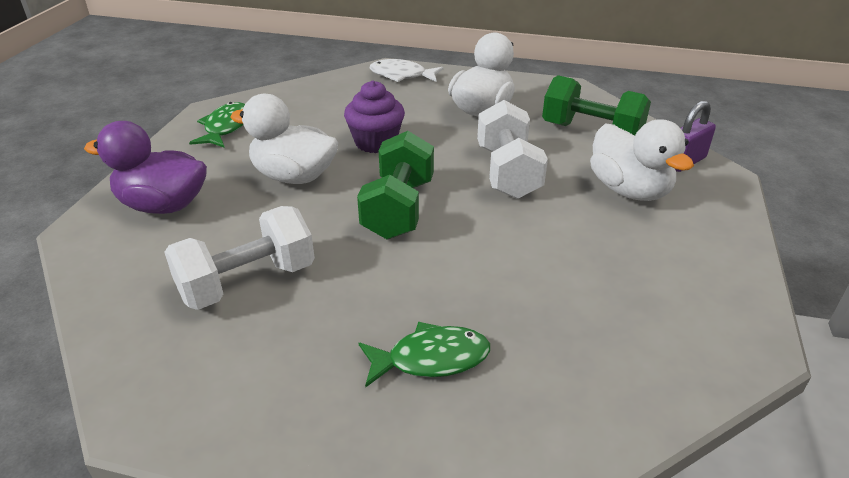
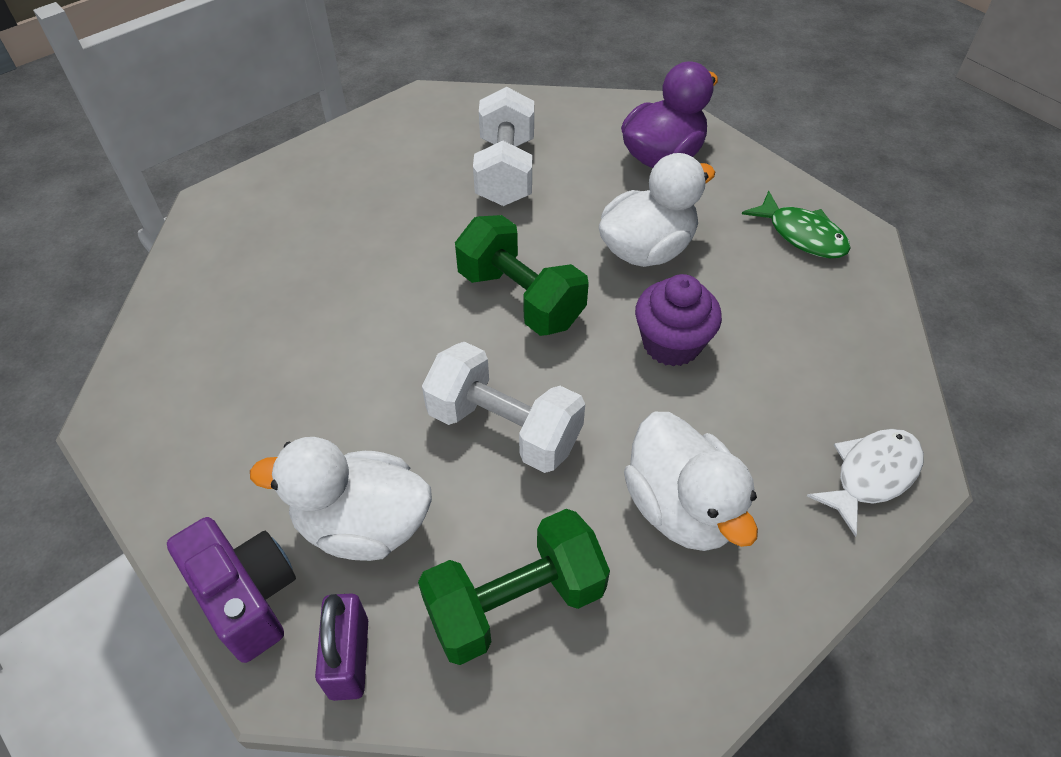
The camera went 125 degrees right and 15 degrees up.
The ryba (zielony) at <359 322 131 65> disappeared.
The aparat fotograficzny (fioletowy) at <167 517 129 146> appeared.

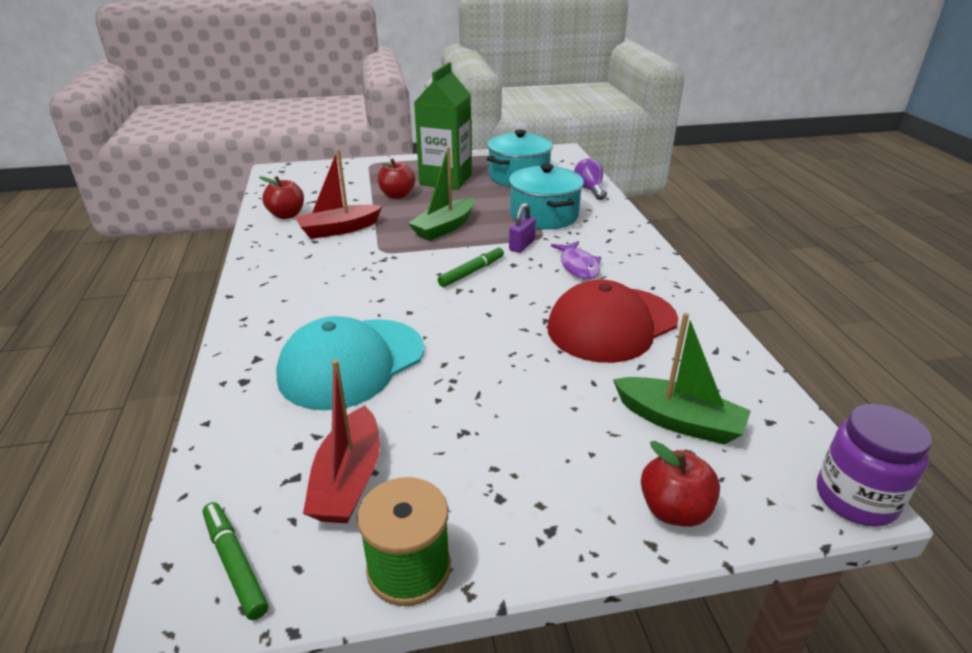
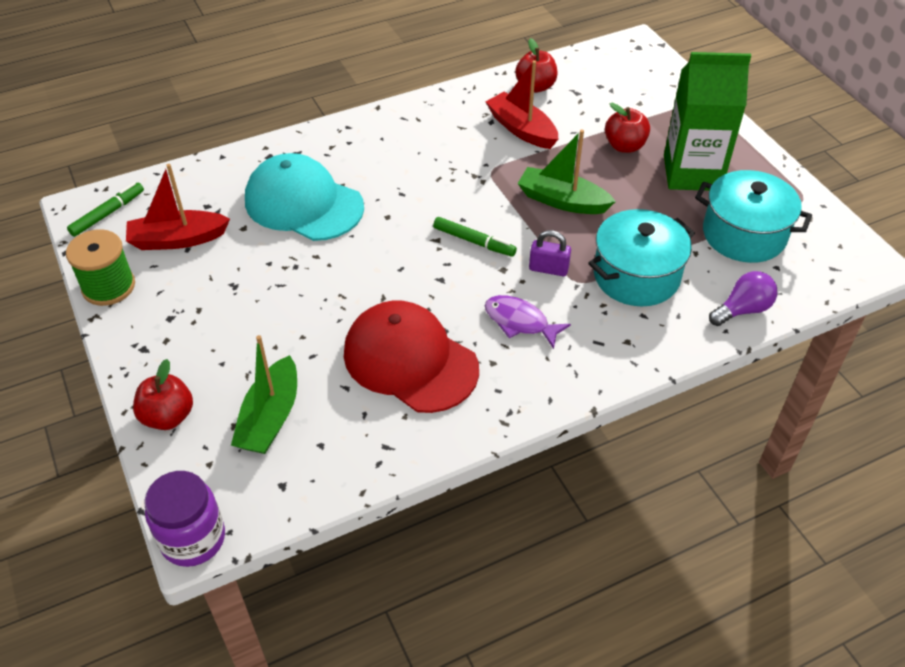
The camera went 75 degrees right and 15 degrees up.
The ryba (fioletowy) at <551 241 50 38> turned 60 degrees clockwise.

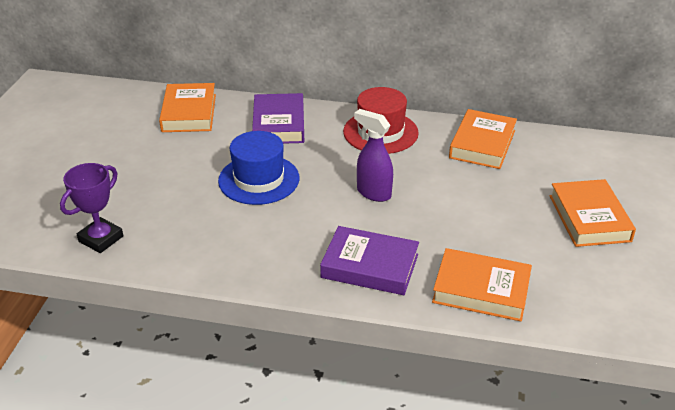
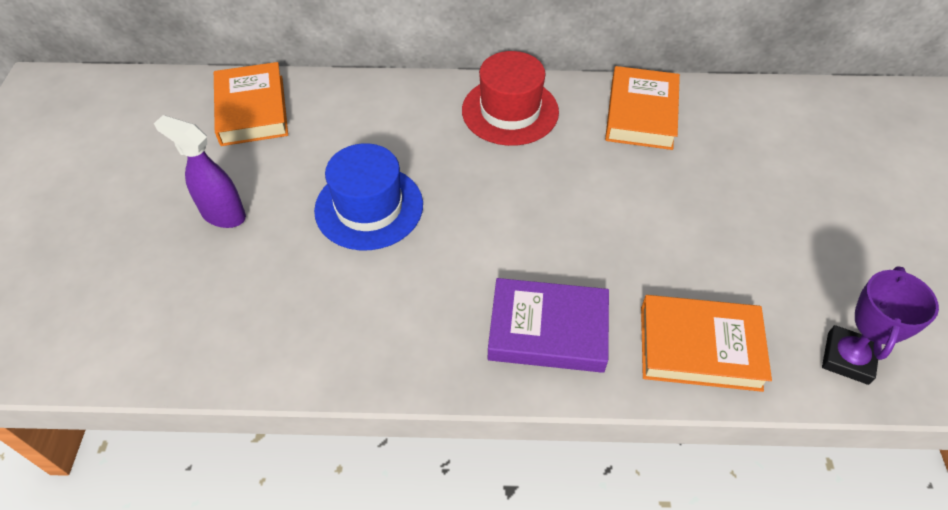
The camera went 10 degrees left and 15 degrees up.
The puchar (fioletowy) moved from <60 163 63 90> to <822 266 117 119>.
The książka (fioletowy) at <252 93 52 51> disappeared.
The spryskiwacz (fioletowy) moved from <354 109 39 93> to <154 115 92 113>.
The książka (pomarańczowy) at <549 179 87 68> disappeared.

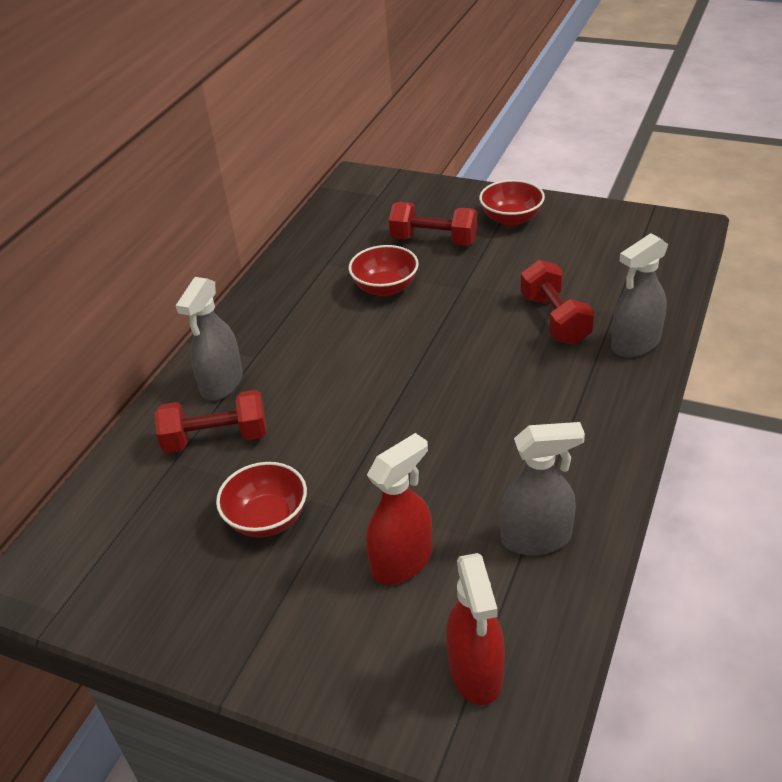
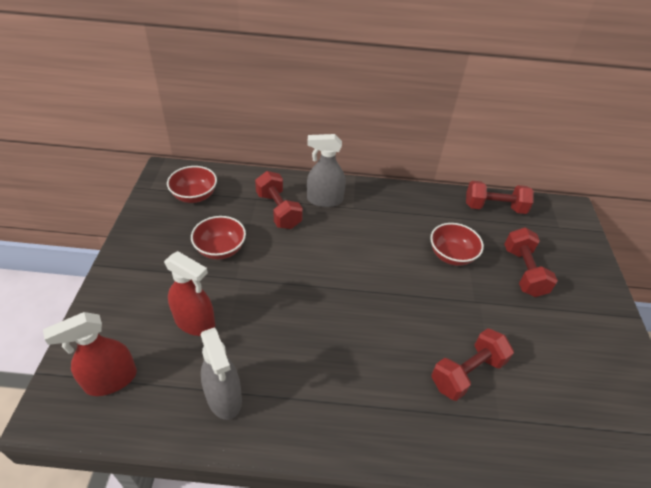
The camera went 65 degrees right and 5 degrees up.
The miska (czerwony) moved from <479 180 66 46> to <167 166 50 37>.
The spryskiwacz (szary) at <611 233 57 125> disappeared.
The hantel (czerwony) at <466 181 68 33> appeared.

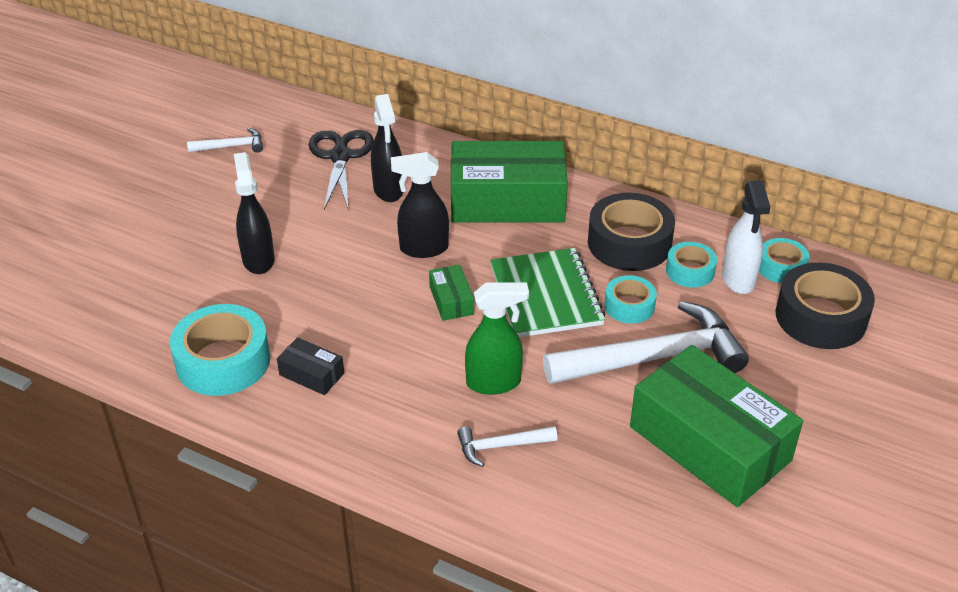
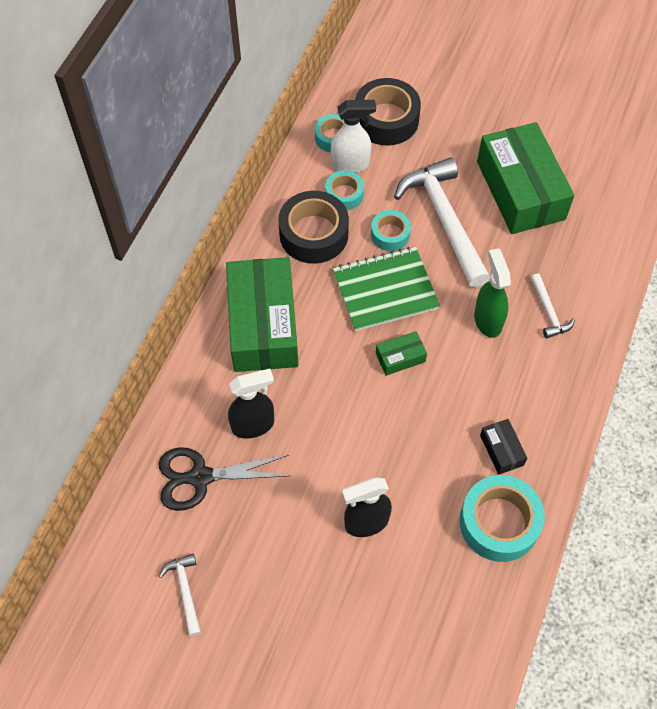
The camera went 95 degrees left and 20 degrees up.
The pudełko (czarny) at <277 337 67 58> turned 45 degrees counterclockwise.
The spryskiwacz (czarny) at <391 152 58 106> disappeared.
The pudełko (zielony) at <630 345 173 162> turned 60 degrees counterclockwise.

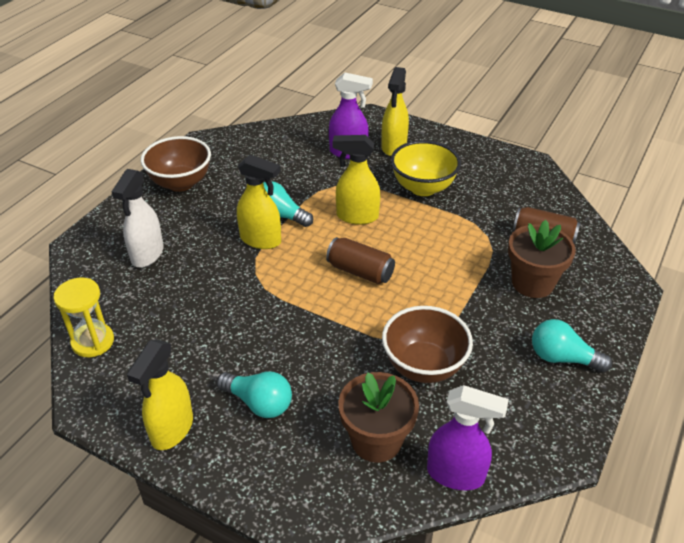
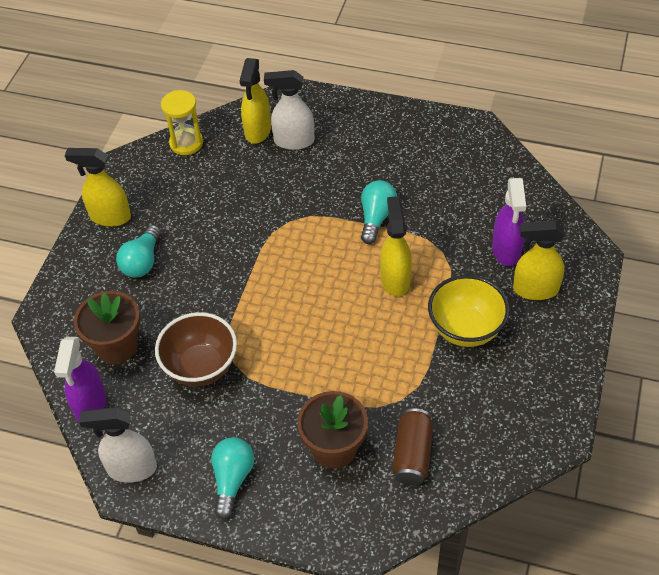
The camera went 80 degrees right and 10 degrees up.
The miska (brązowy) at <141 136 70 56> disappeared.
The spryskiwacz (żółty) moved from <237 155 44 94> to <240 58 31 86>.
The puszka (brązowy) at <326 237 69 47> disappeared.
The spryskiwacz (biały) at <79 407 78 76> appeared.

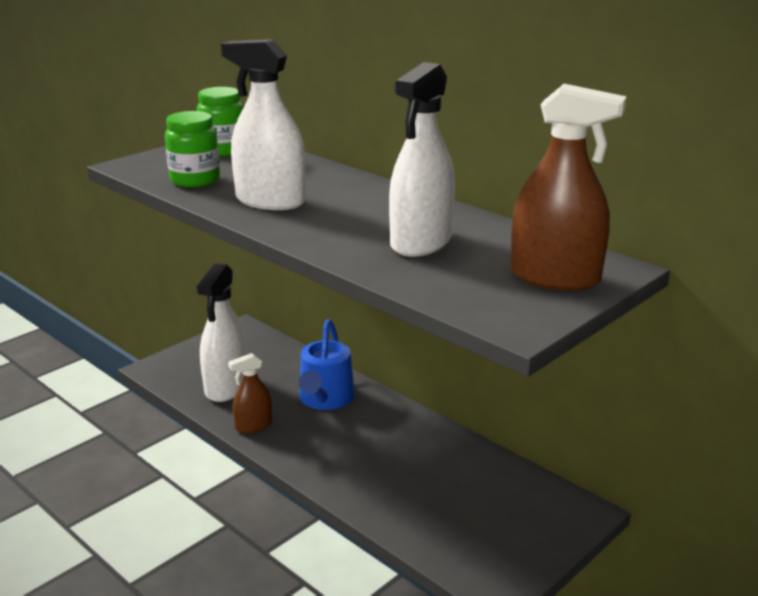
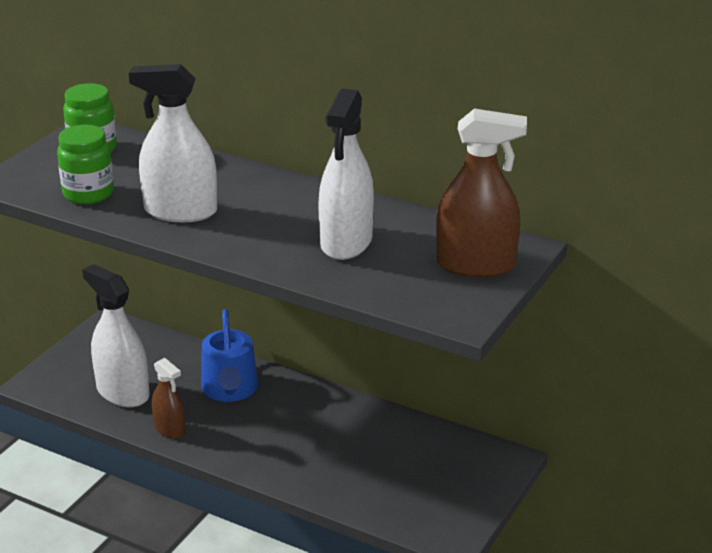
The camera went 15 degrees left and 5 degrees up.
The spryskiwacz (biały) at <197 263 51 139> turned 135 degrees clockwise.
The spryskiwacz (brązowy) at <228 353 44 80> turned 90 degrees counterclockwise.

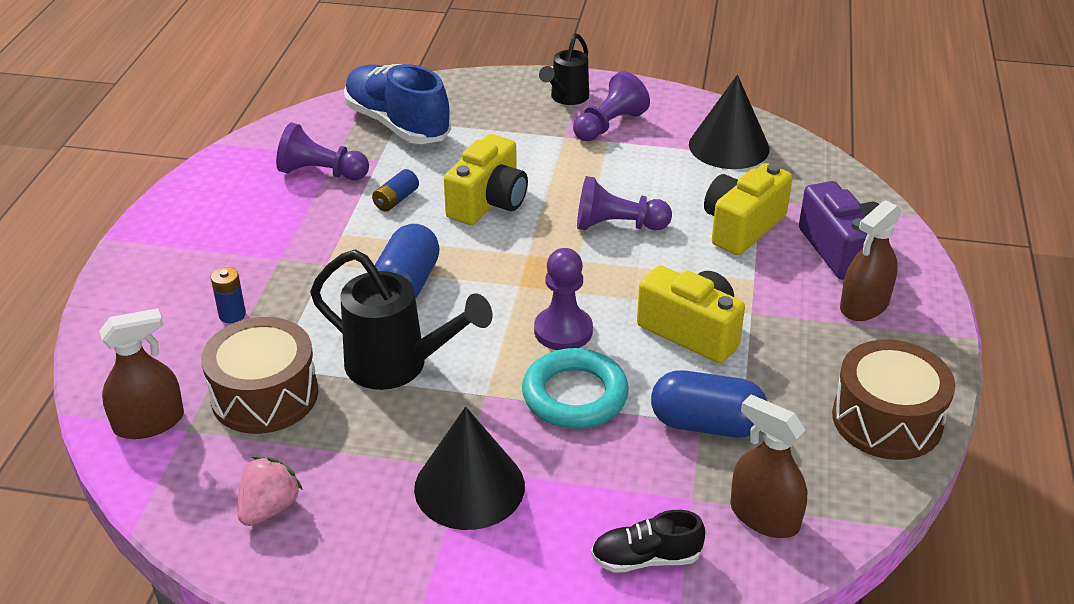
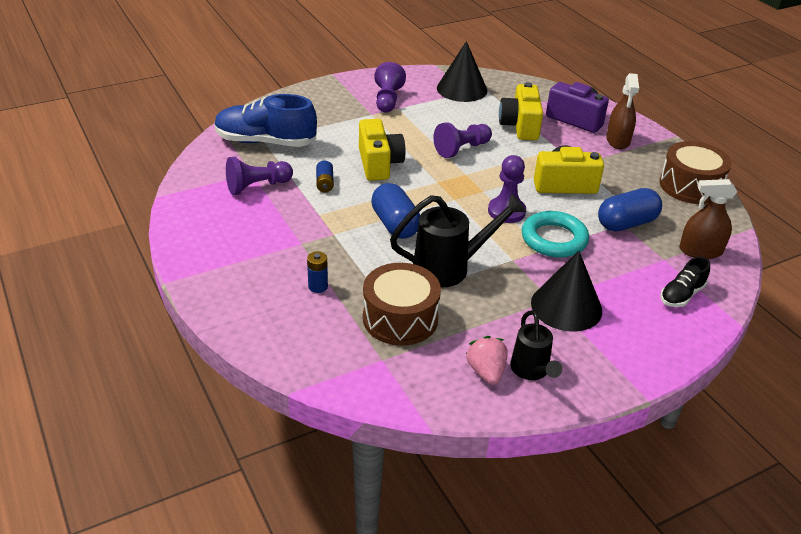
The camera went 40 degrees left and 0 degrees up.
The spryskiwacz (brązowy) at <99 308 85 131> disappeared.
The konewka (czarny) moved from <539 33 50 72> to <510 310 52 70>.

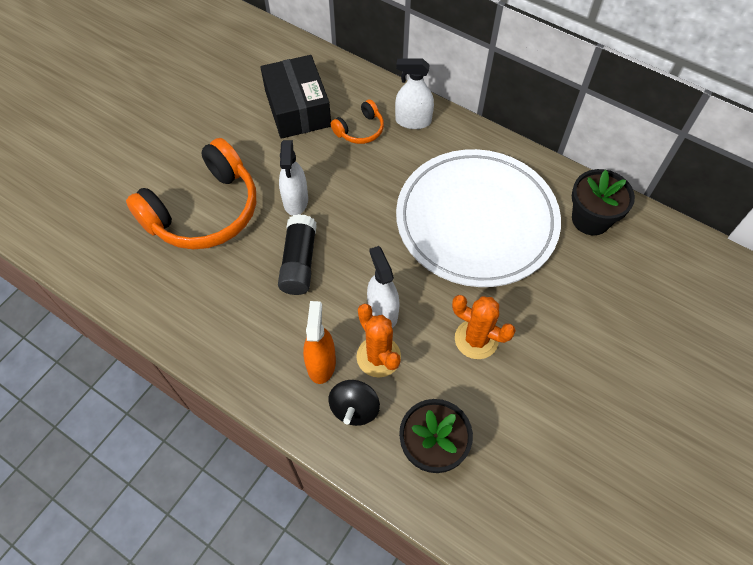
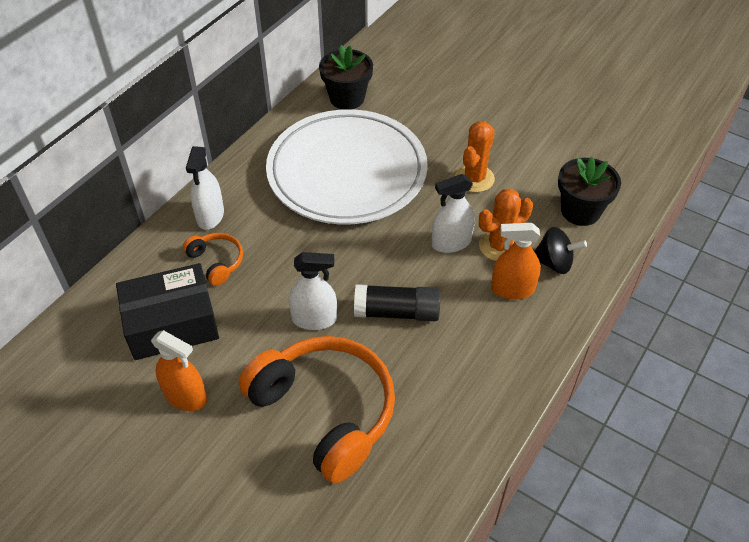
The camera went 90 degrees left and 10 degrees down.
The spryskiwacz (pomarańczowy) at <151 330 56 81> appeared.

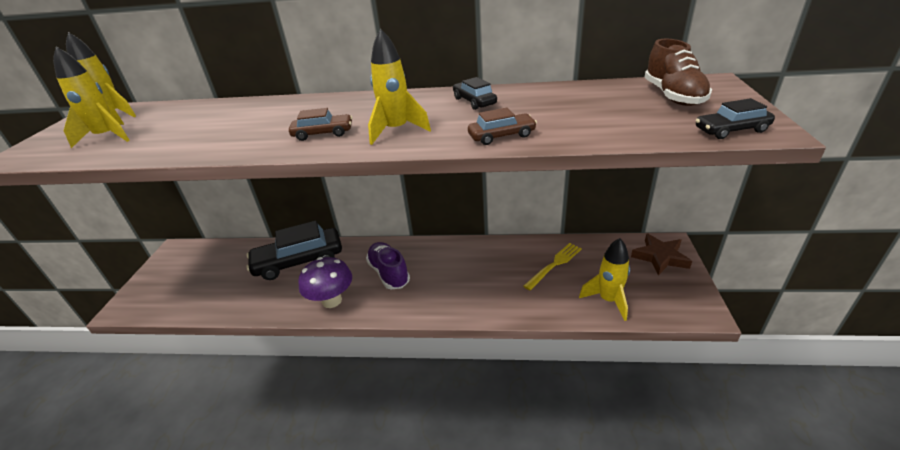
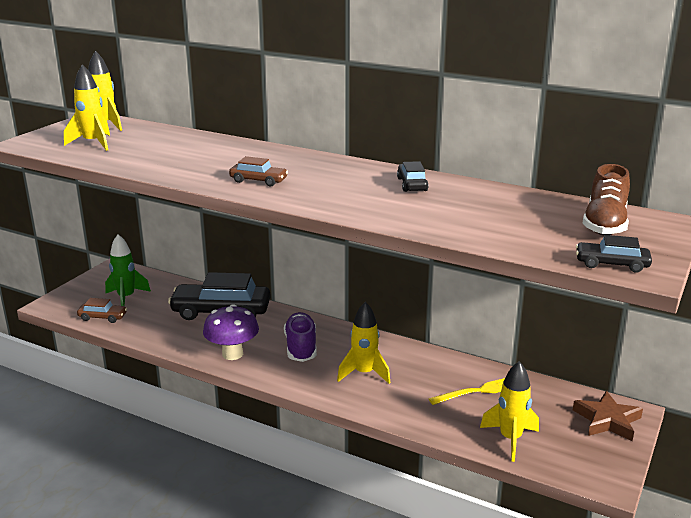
The camera went 20 degrees right and 10 degrees down.
The rakieta (żółty) moved from <368 28 63 117> to <337 302 54 82>.
The samochód (brązowy) moved from <468 108 69 37> to <77 298 50 25>.
The rakieta (zielony) at <105 234 46 72> appeared.

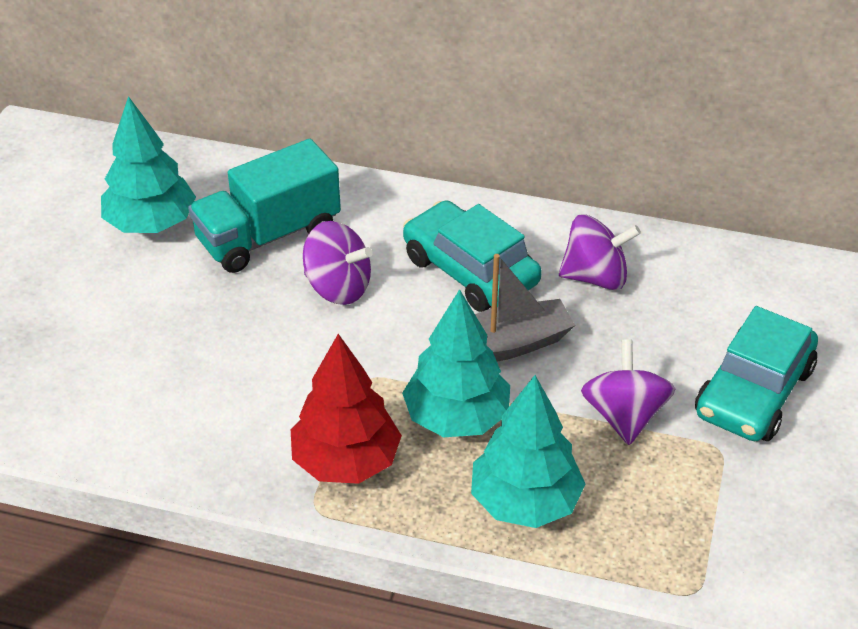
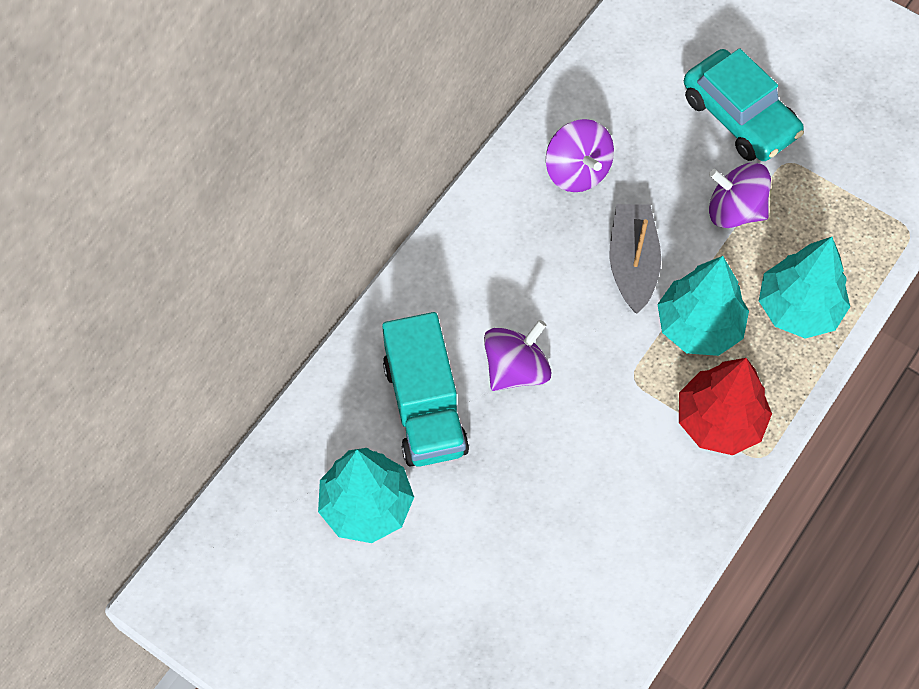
The camera went 70 degrees left and 20 degrees up.
The samochód (turkusowy) at <403 200 139 112> disappeared.
The bączek (fioletowy) at <559 214 82 76> turned 135 degrees clockwise.

